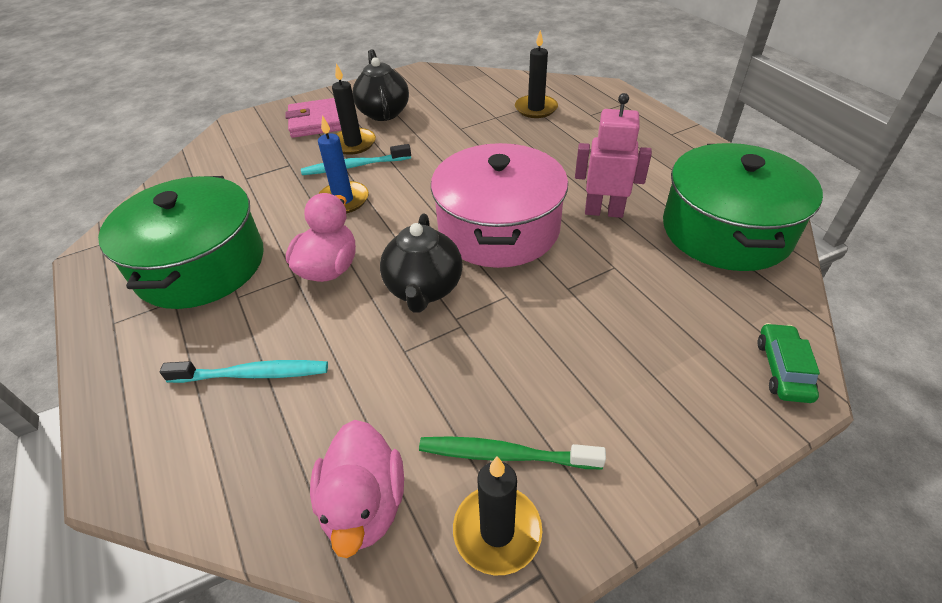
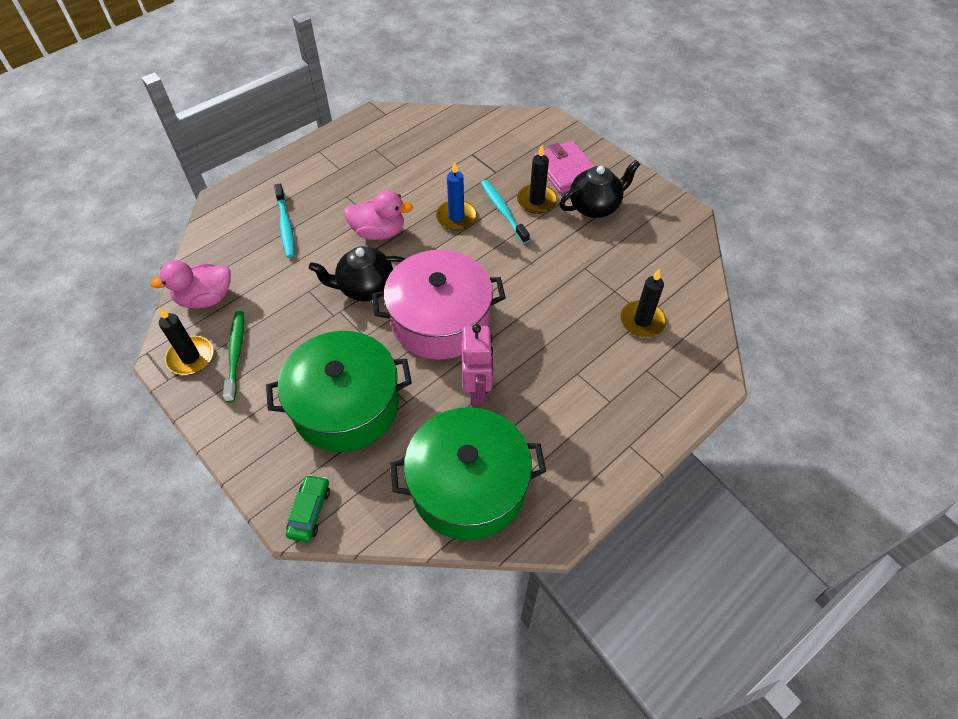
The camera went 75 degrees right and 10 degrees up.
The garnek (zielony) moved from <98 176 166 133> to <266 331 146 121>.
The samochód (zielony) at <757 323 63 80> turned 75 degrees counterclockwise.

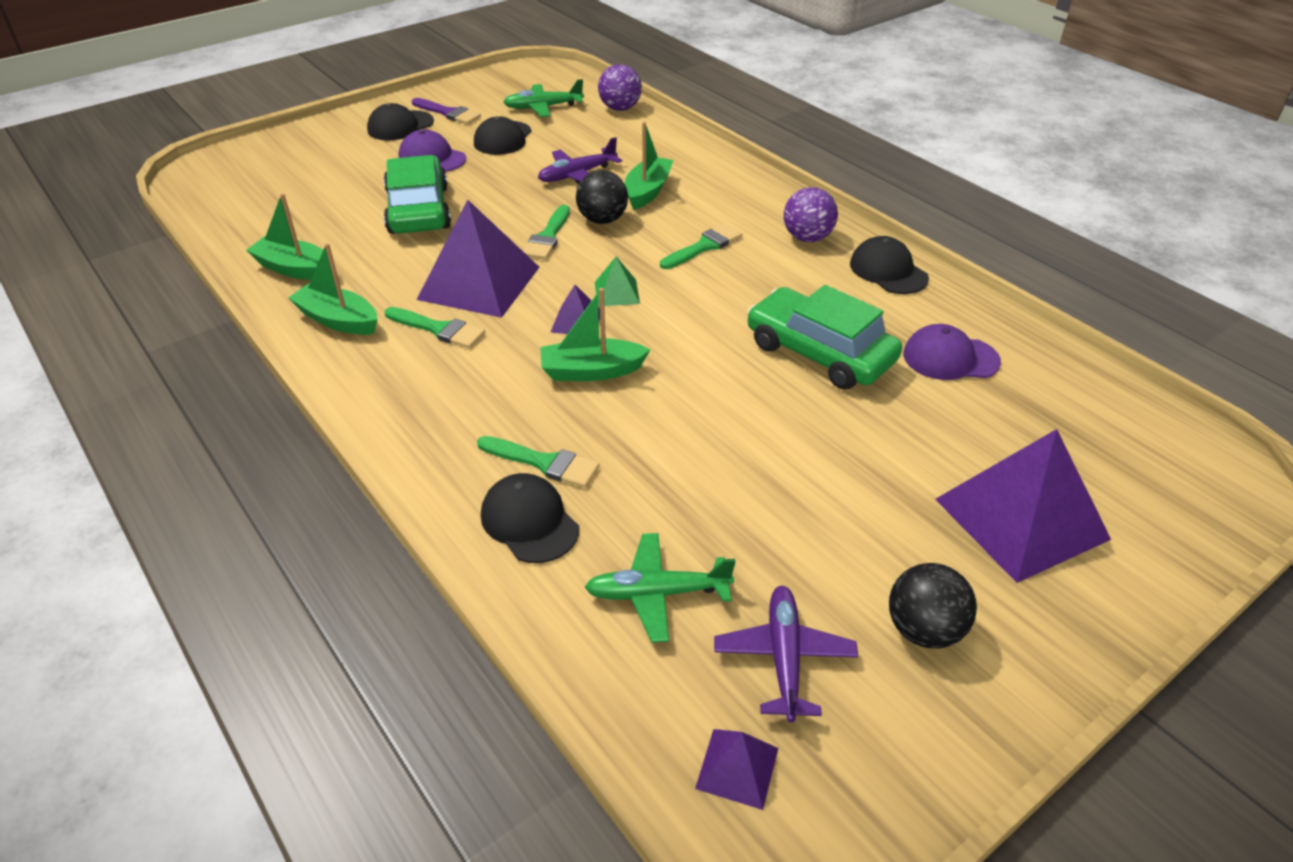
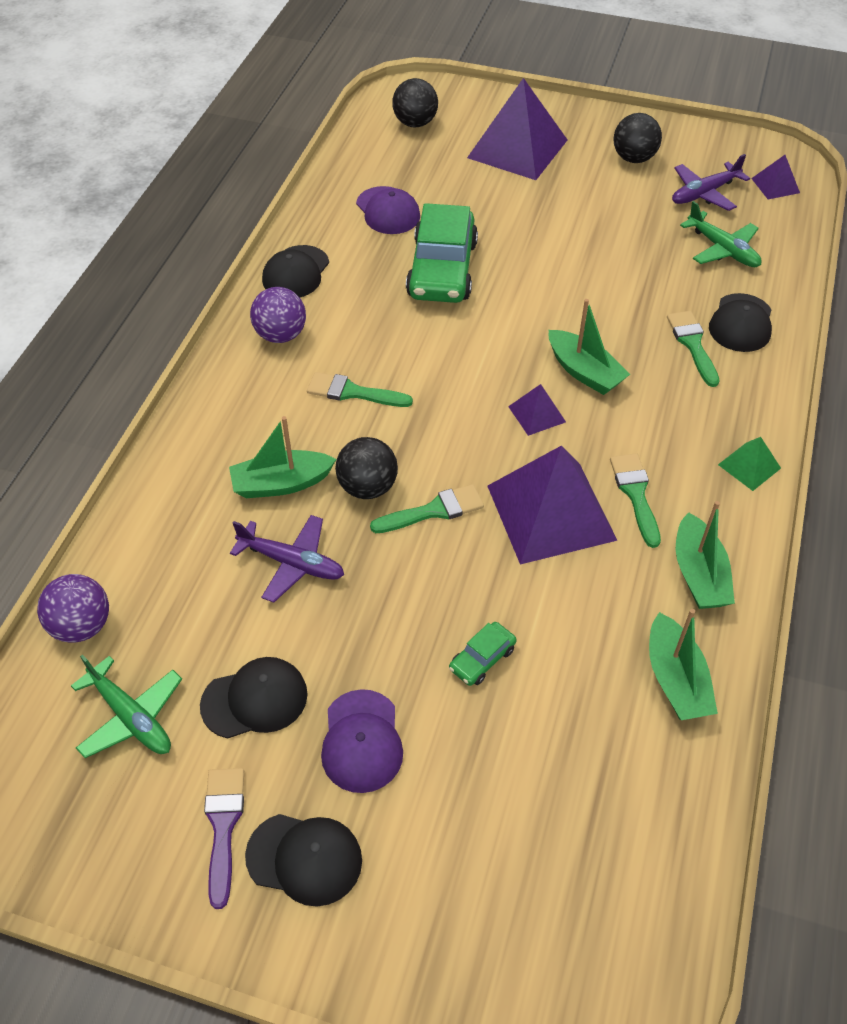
The camera went 125 degrees left and 10 degrees up.
The samochód (zielony) at <384 155 67 79> changed to 0.44 times the size.
The piramida (zielony) moved from <595 256 45 50> to <718 437 63 54>.
The piłka (czarny) at <392 78 46 49> appeared.

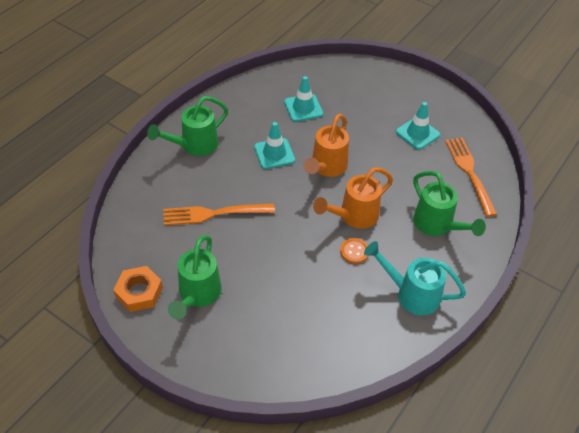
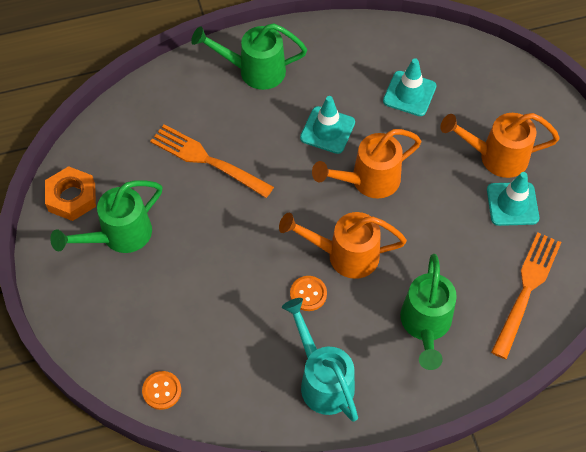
The camera went 40 degrees right and 10 degrees up.
The guzik (pomarańczowy) at <142 371 39 39> appeared.
The konewka (pomarańczowy) at <440 113 120 65> appeared.

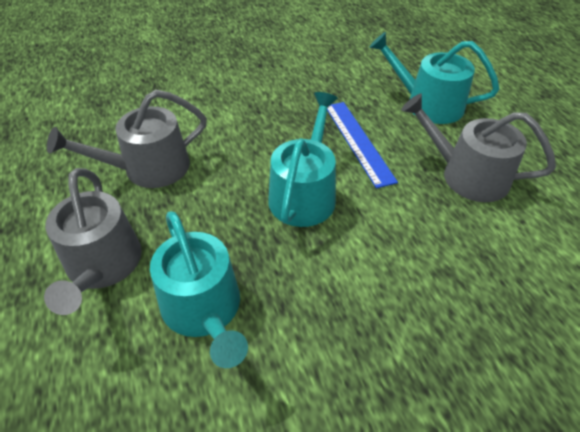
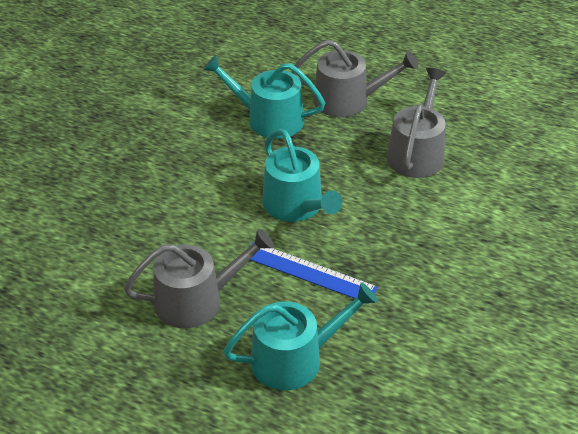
The camera went 135 degrees right and 5 degrees down.
The konewka (szary) at <44 168 98 147> turned 150 degrees clockwise.

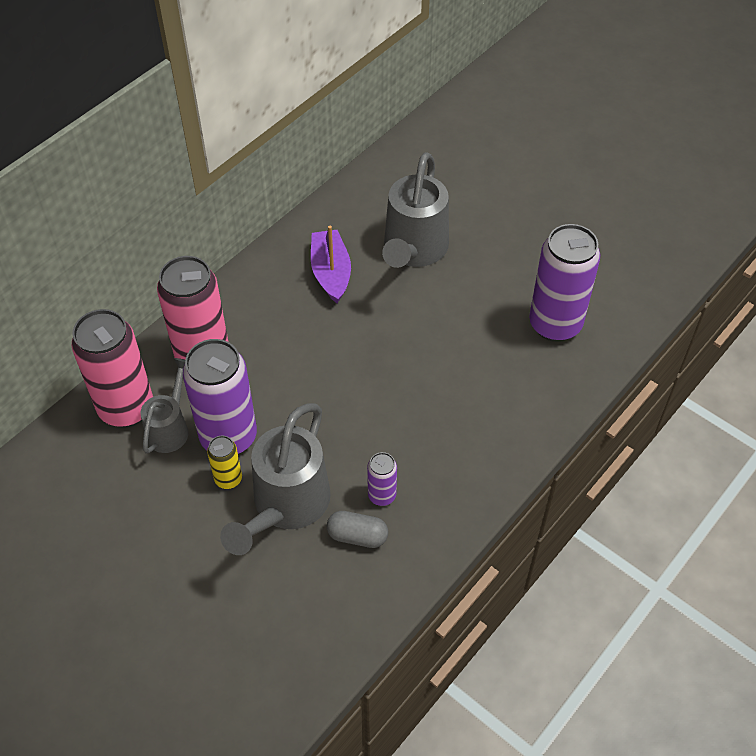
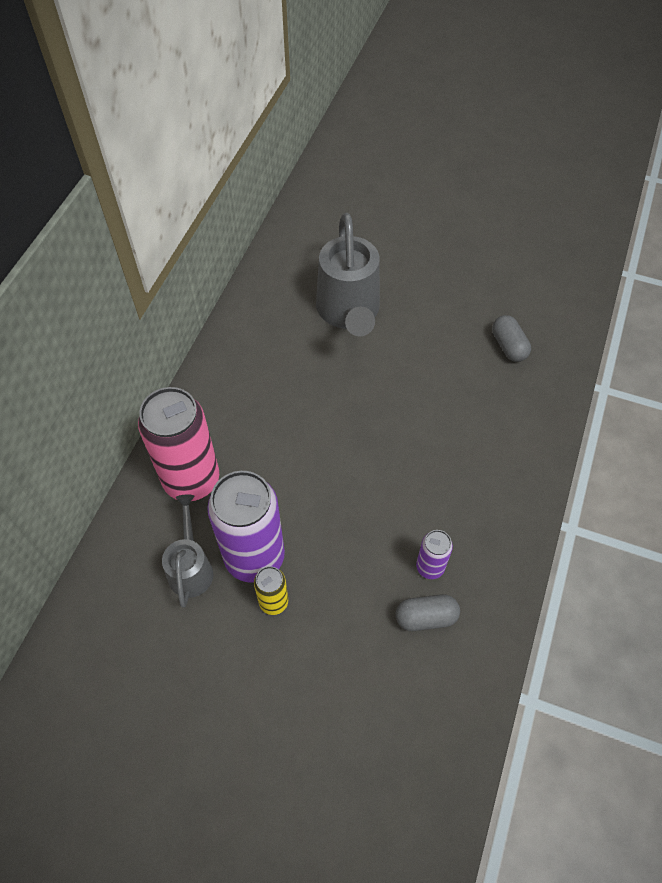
The camera went 20 degrees left and 5 degrees up.
The puszka (różowy) at <72 309 81 118> disappeared.
The konewka (szary) at <220 403 111 152> disappeared.
The łódka (fioletowy) at <311 226 40 77> disappeared.
The puszka (fioletowy) at <529 224 71 118> was replaced by the kapsułka (szary) at <492 315 39 47>.

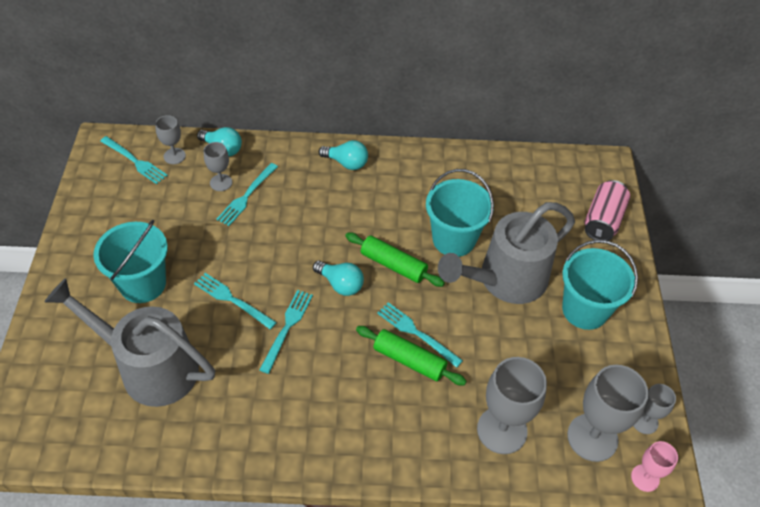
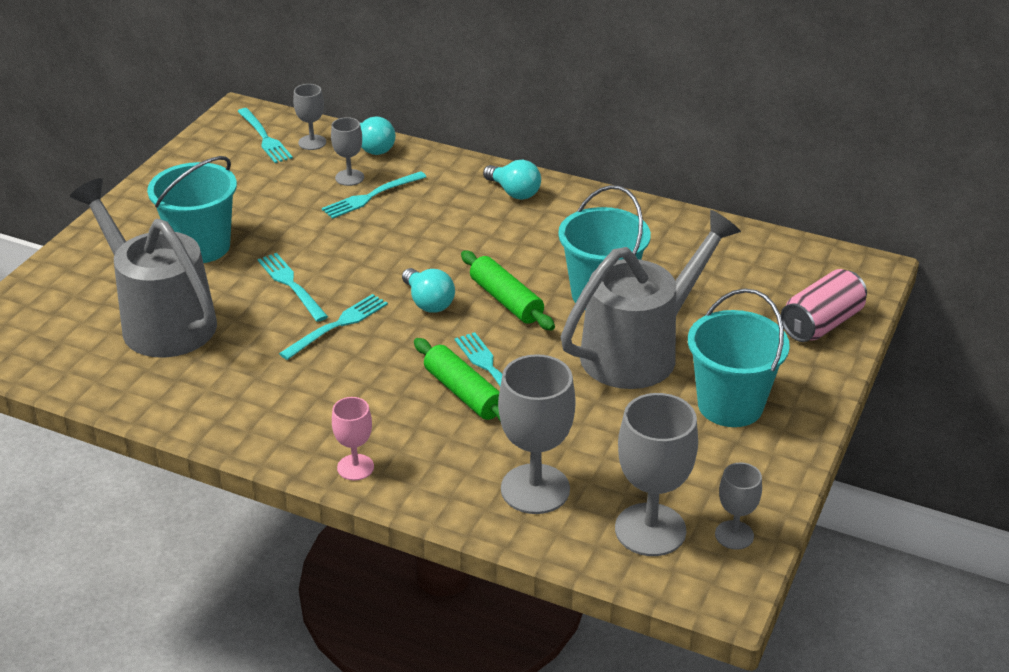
The camera went 25 degrees right and 15 degrees down.
The konewka (szary) at <438 202 137 102> turned 150 degrees clockwise.
The kielich (różowy) moved from <631 441 47 51> to <332 397 42 83>.

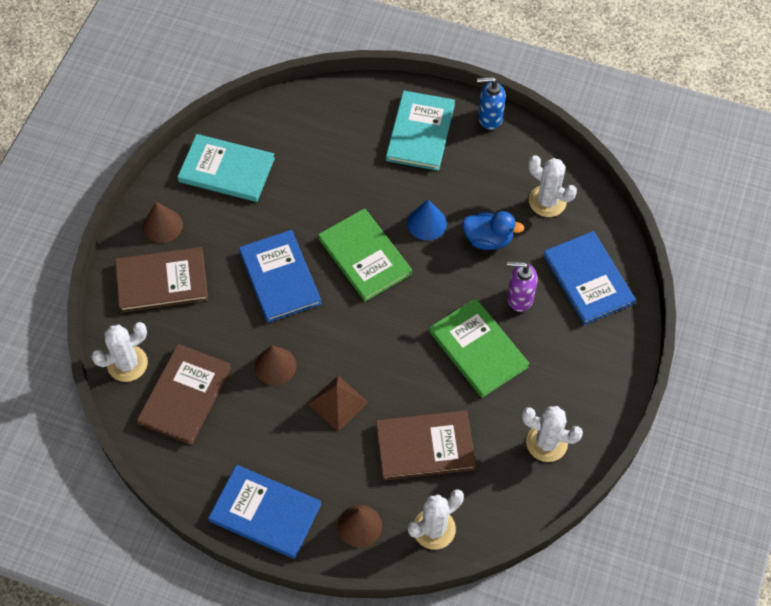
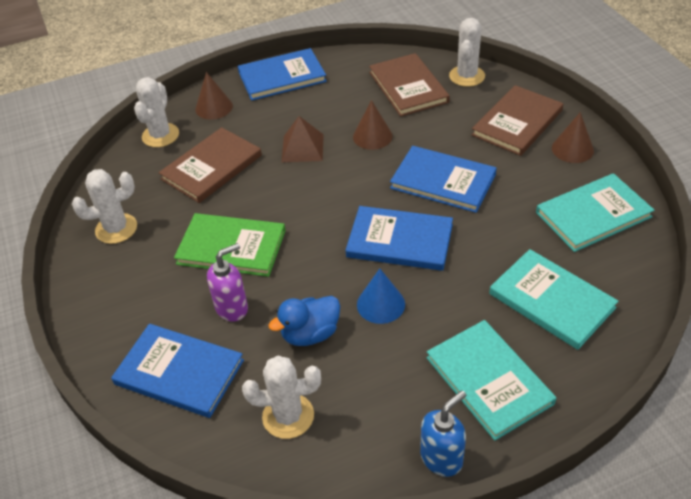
The camera went 140 degrees right and 15 degrees down.
The książka (zielony) at <318 208 94 94> became the książka (niebieski) at <346 206 107 65>.
The książka (turkusowy) at <489 249 129 101> appeared.

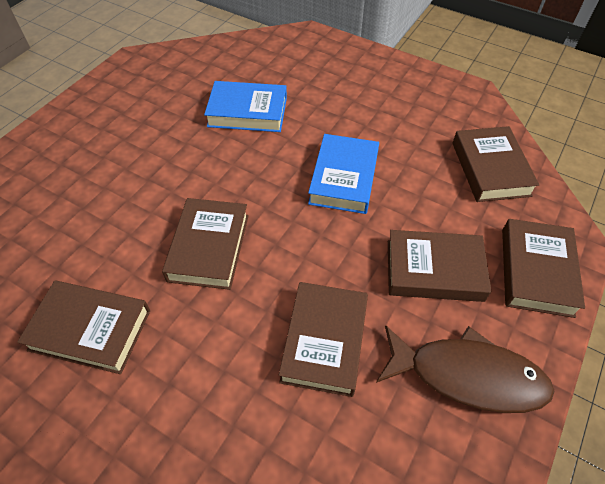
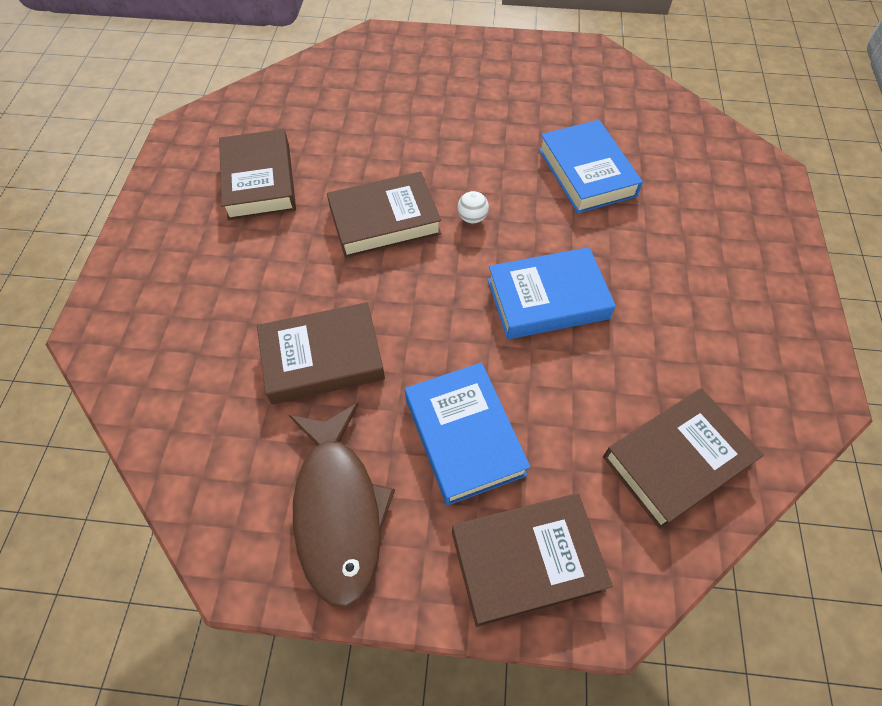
The camera went 65 degrees right and 5 degrees up.
The książka (brązowy) at <388 230 103 72> became the książka (niebieski) at <405 362 125 144>.
The piłka (biały) at <457 191 32 32> appeared.

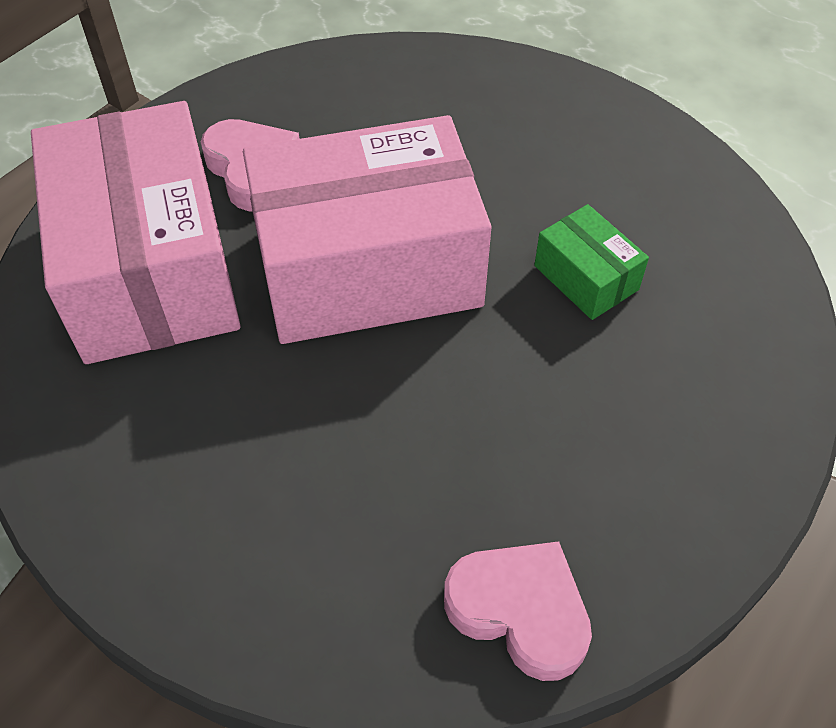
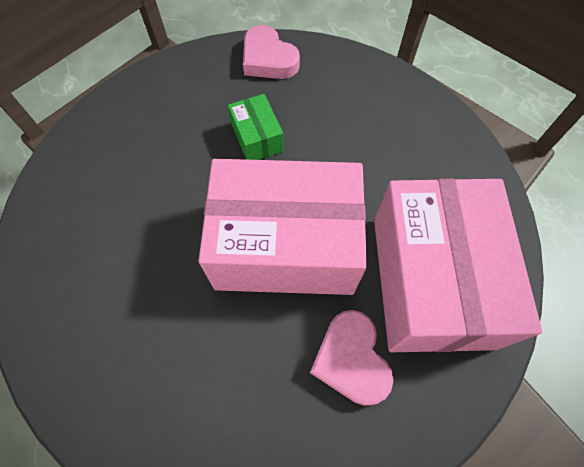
The camera went 165 degrees left and 10 degrees up.
The pudełko (zielony) moved from <534 204 115 116> to <228 94 56 66>.

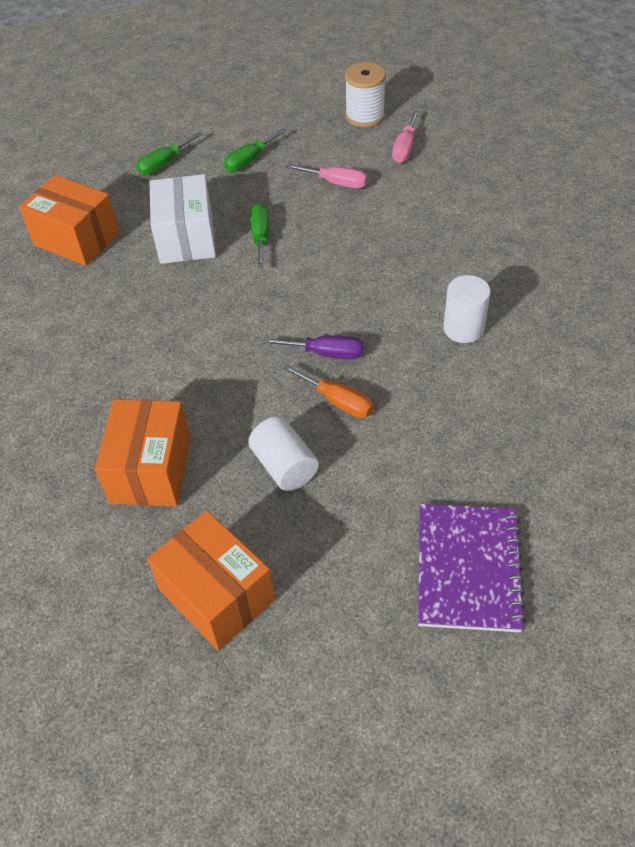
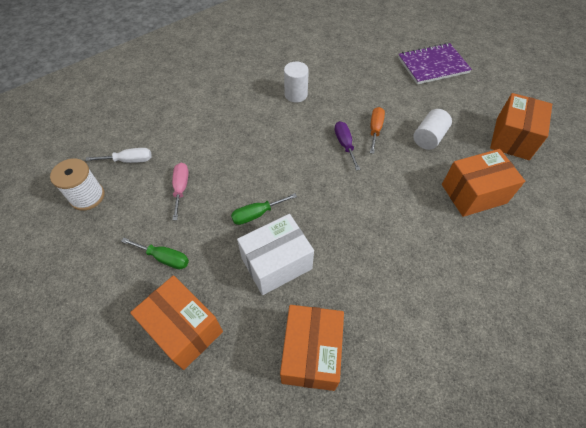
The camera went 115 degrees left and 5 degrees up.
The śrubokręt (zielony) at <136 131 67 44> was replaced by the pudełko (pomarańczowy) at <130 275 93 95>.
The śrubokręt (różowy) at <392 110 27 53> became the śrubokręt (biały) at <85 148 67 15>.

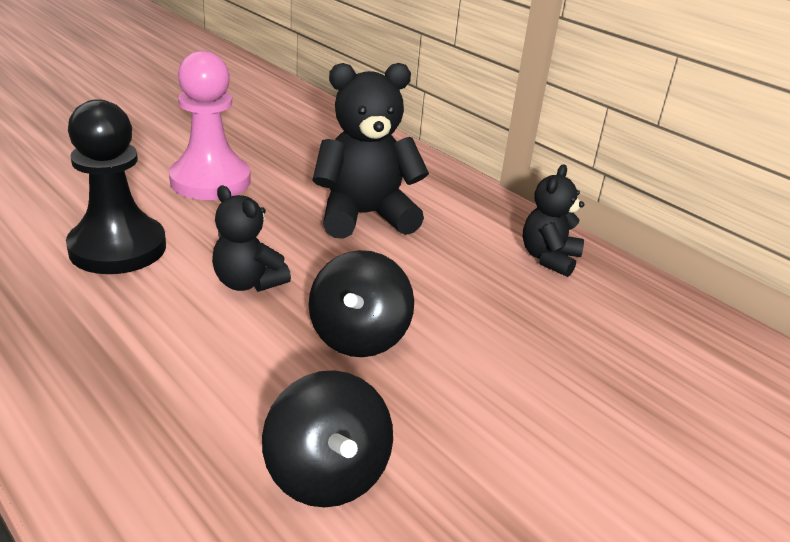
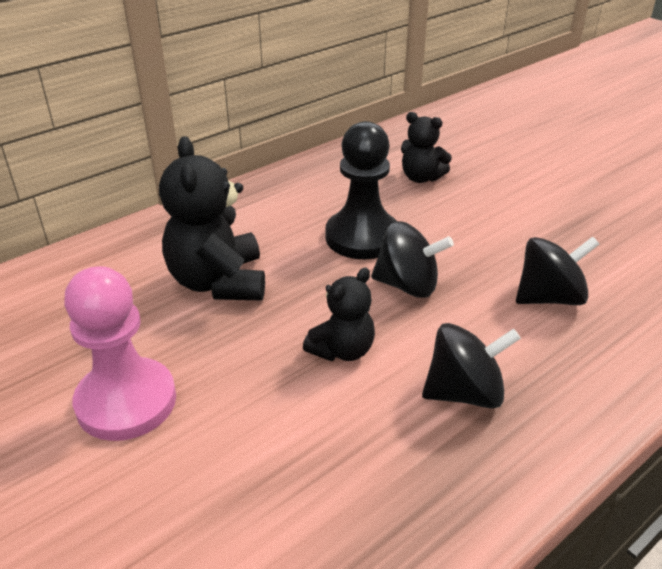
The camera went 85 degrees left and 5 degrees up.
The pionek (czarny) moved from <66 99 100 175> to <325 121 71 138>.
The miś (czarny) moved from <523 164 61 113> to <401 112 51 71>.
The bączek (czarny) at <422 323 99 86> appeared.

